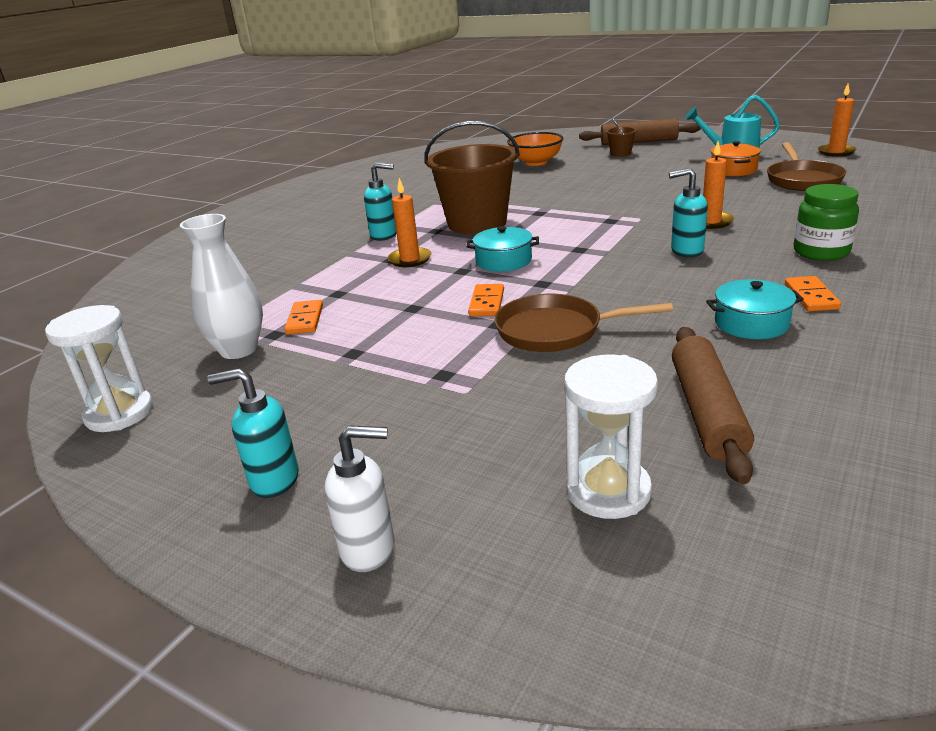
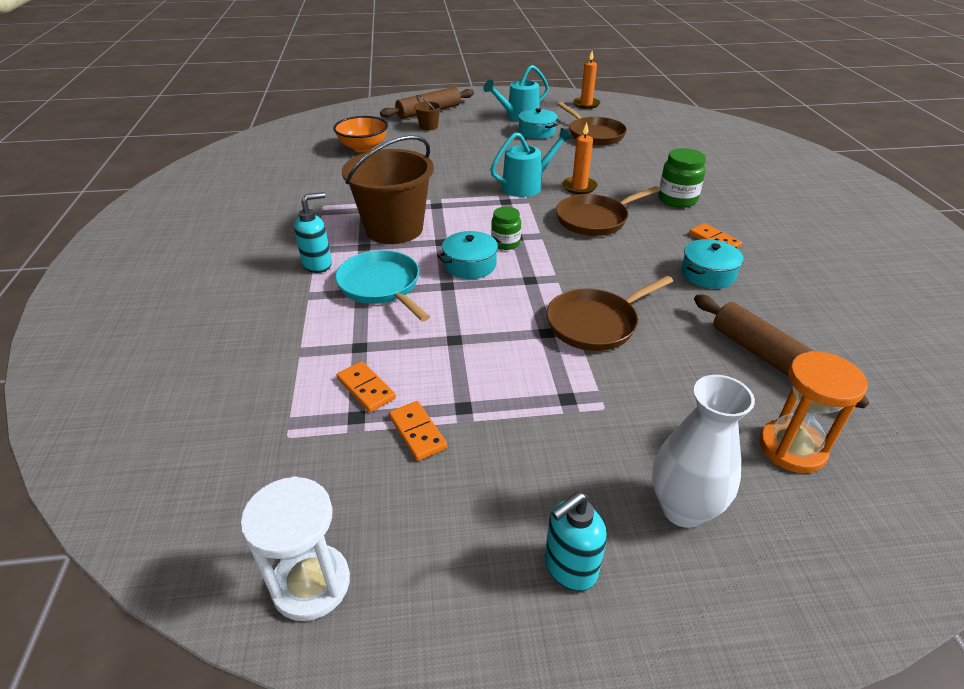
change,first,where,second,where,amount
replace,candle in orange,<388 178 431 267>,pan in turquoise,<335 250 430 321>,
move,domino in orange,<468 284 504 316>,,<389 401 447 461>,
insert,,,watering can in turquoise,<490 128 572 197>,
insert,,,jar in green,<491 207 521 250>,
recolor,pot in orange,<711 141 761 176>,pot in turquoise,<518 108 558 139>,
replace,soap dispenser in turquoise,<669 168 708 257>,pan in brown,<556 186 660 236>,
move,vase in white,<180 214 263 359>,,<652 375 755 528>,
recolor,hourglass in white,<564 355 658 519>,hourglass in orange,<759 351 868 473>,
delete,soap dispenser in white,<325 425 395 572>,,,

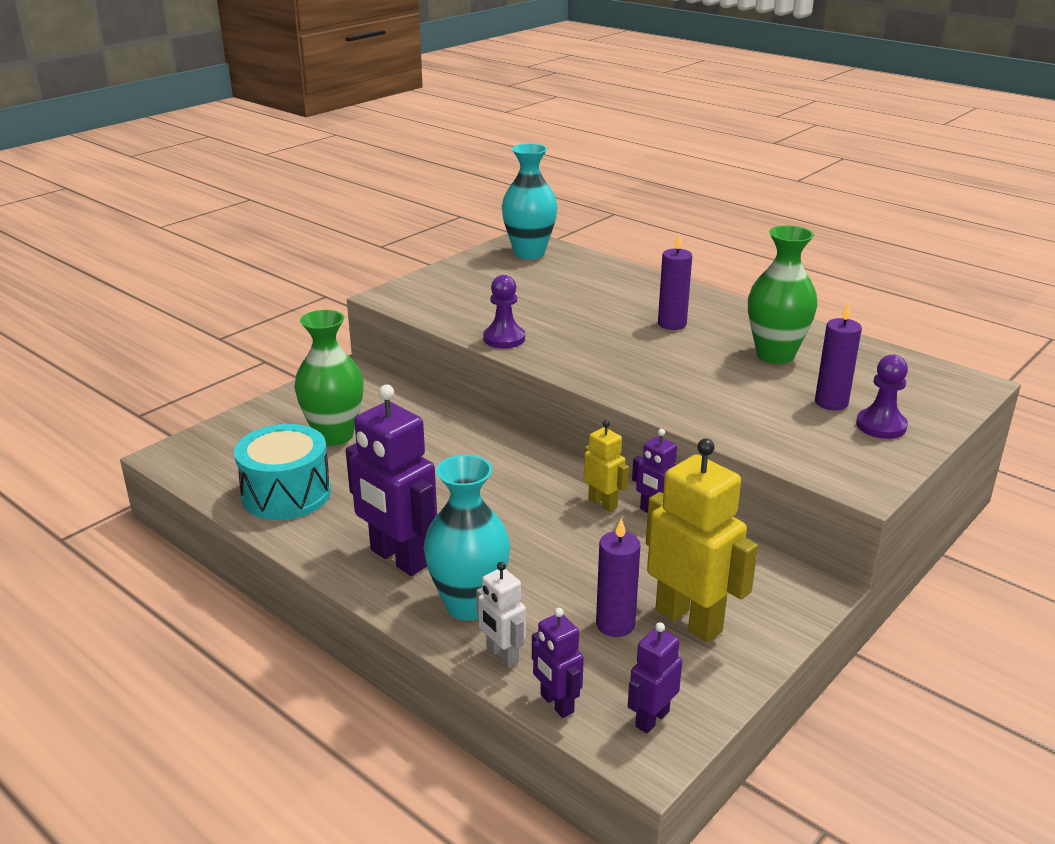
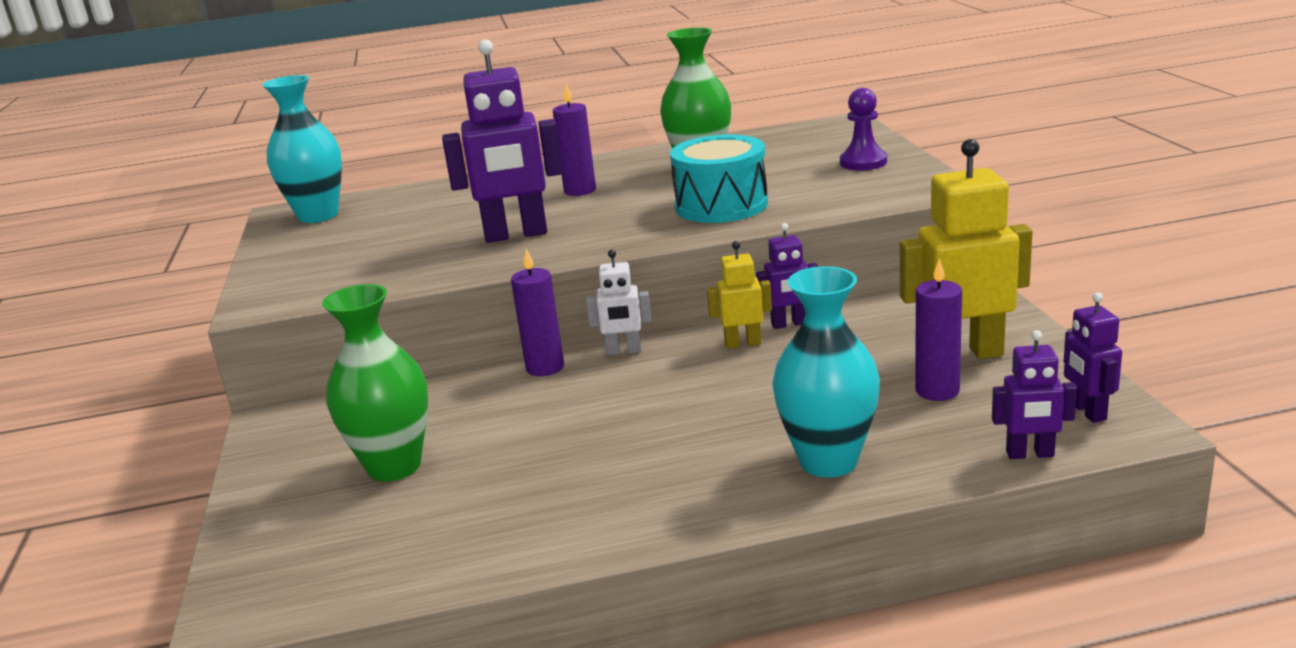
change,first,where,second,where,amount
move,robot in purple,<346 385 437 576>,,<442 39 563 243>,
move,candle in purple,<815 303 862 411>,,<511 249 564 376>,
move,robot in white,<476 562 526 668>,,<586 250 651 355>,
move,drum in turquoise,<234 424 331 520>,,<670 135 768 223>,
delete,pawn in purple,<483 275 525 348>,,,

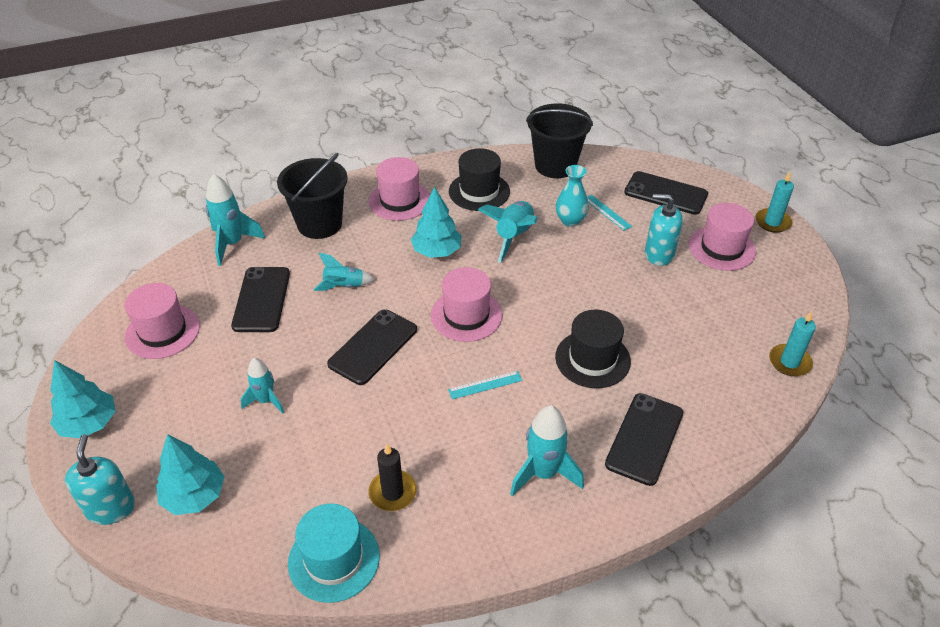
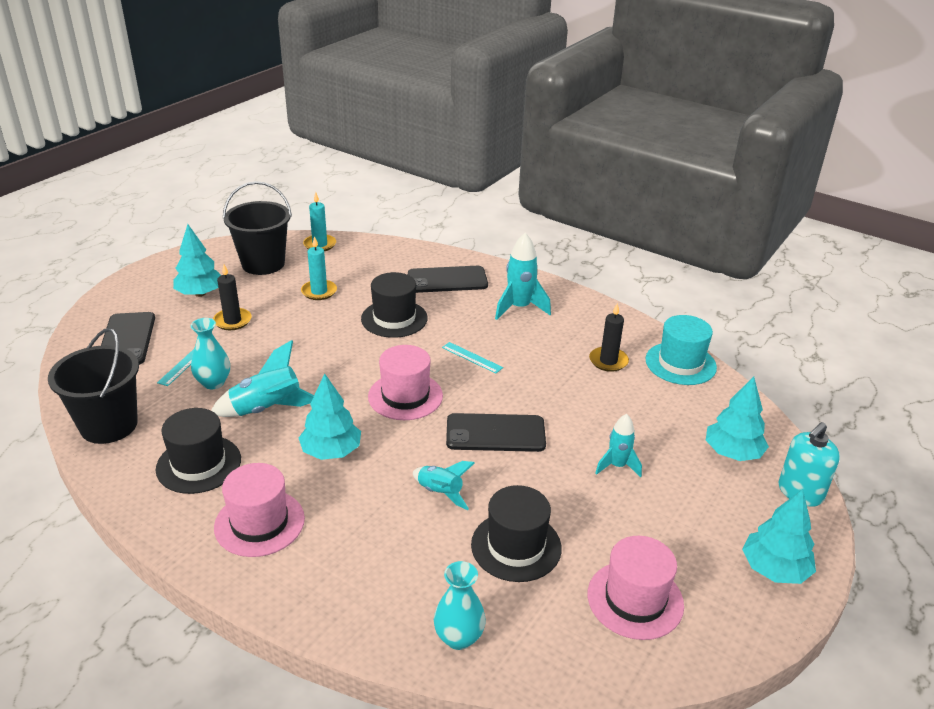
change,first,where,second,where,amount
replace,hat in pink,<689 203 756 271>,tree in turquoise,<173 224 221 297>,
replace,soap dispenser in turquoise,<645 194 683 266>,candle in black,<213 264 251 330>,
move,bucket in black,<277 153 348 239>,,<223 181 292 275>,
move,candle in turquoise,<755 172 794 233>,,<301 236 337 300>,
replace,rocket in turquoise,<206 174 265 266>,vase in turquoise,<434 561 486 650>,
replace,phone in black,<231 267 290 332>,hat in black,<471 485 562 582>,

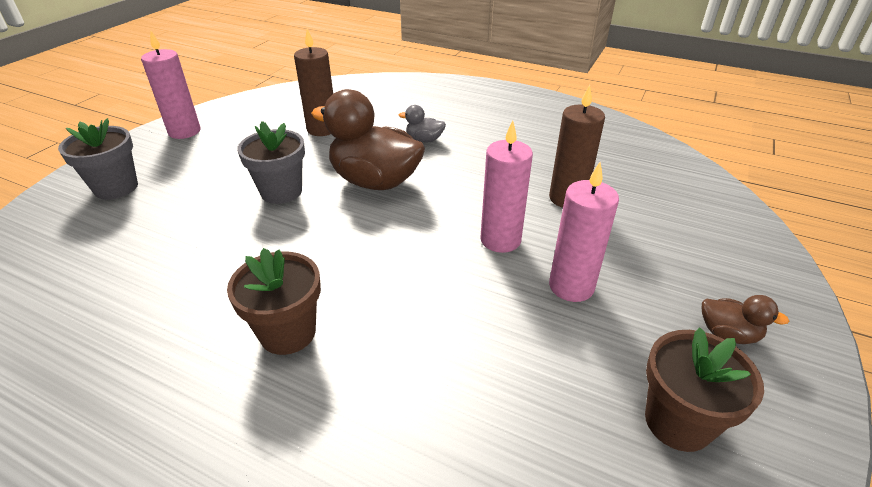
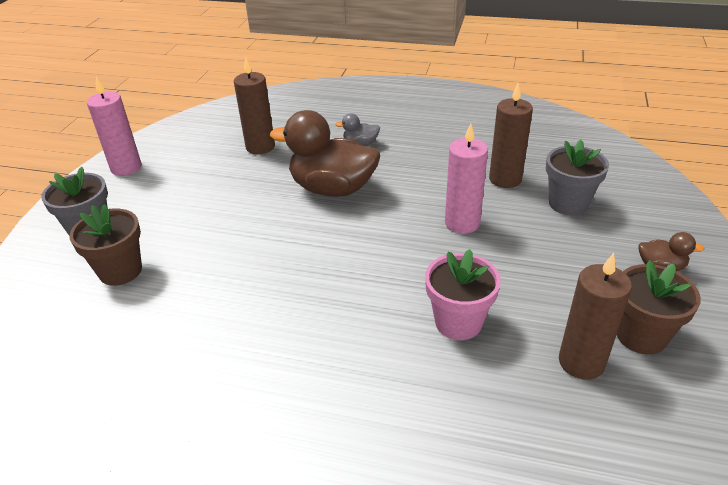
change,first,where,second,where,amount
move,flower pot in brown,<227 248 321 355>,,<69 204 142 286>,
insert,,,flower pot in pink,<425 249 501 340>,
move,flower pot in grey,<237 121 305 204>,,<546 140 609 215>,
insert,,,candle in brown,<559 253 632 380>,
delete,candle in pink,<549 162 619 302>,,,

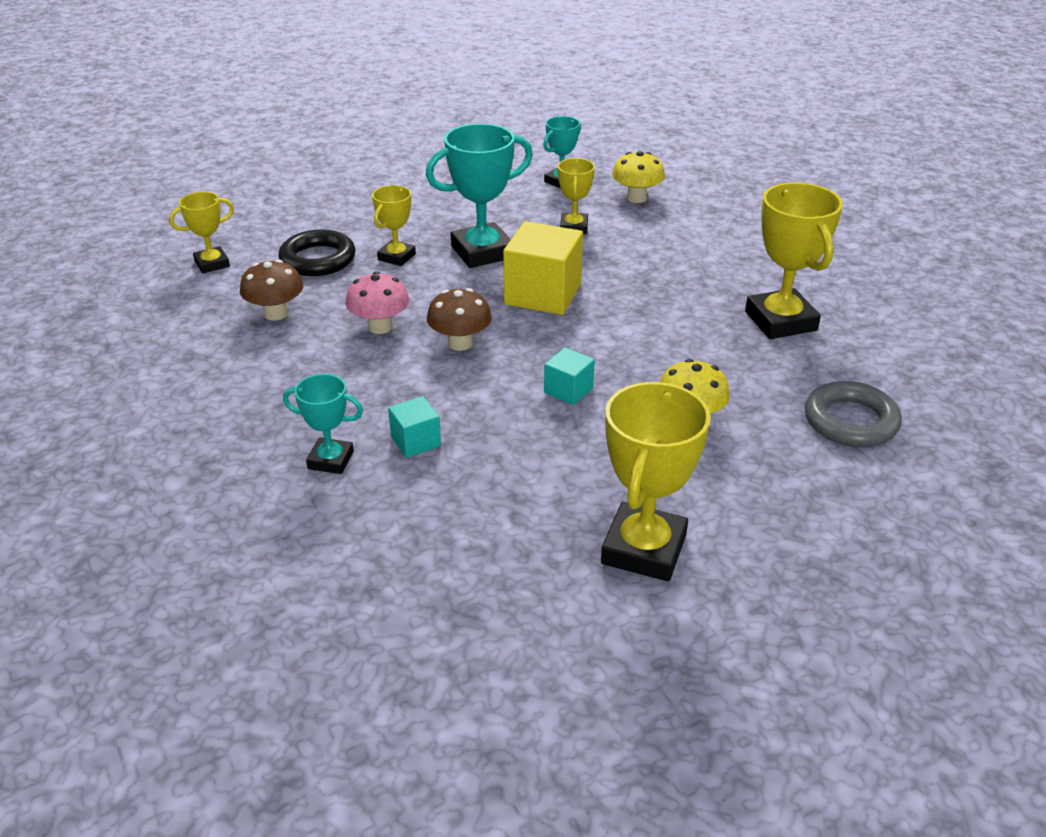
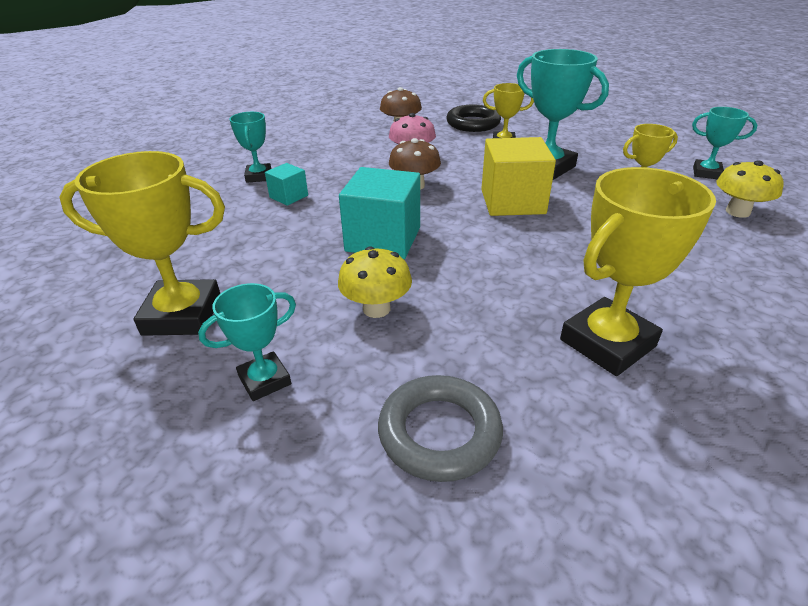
change,first,where,second,where,amount
insert,,,trophy in turquoise,<198 283 296 401>,
resize,cube in turquoise,<544 347 595 405>,,<339 167 420 259>,x1.94
delete,trophy in yellow,<169 192 234 274>,,,

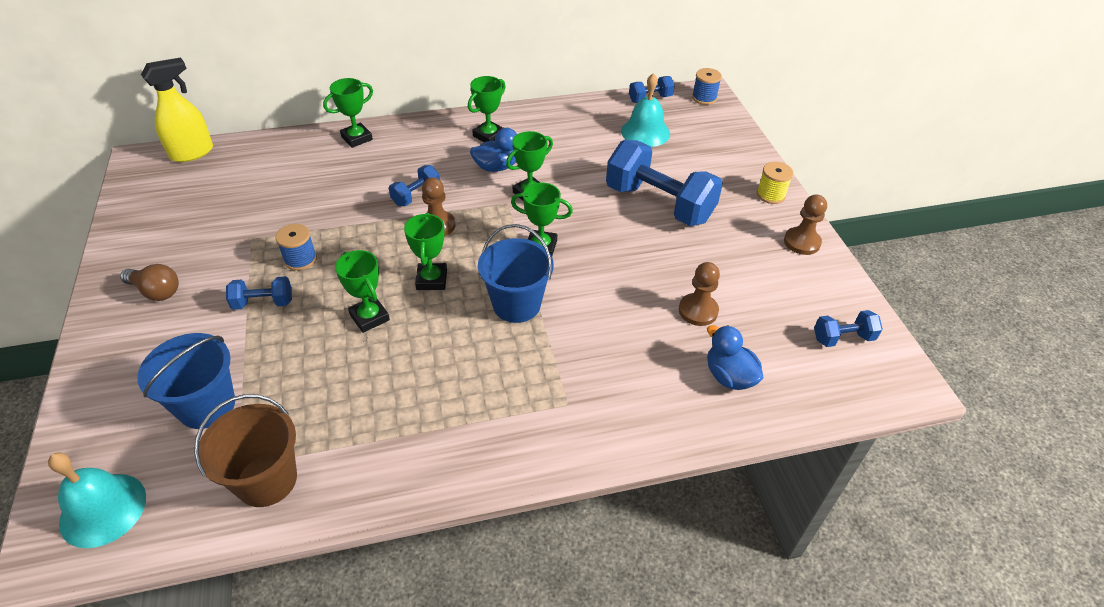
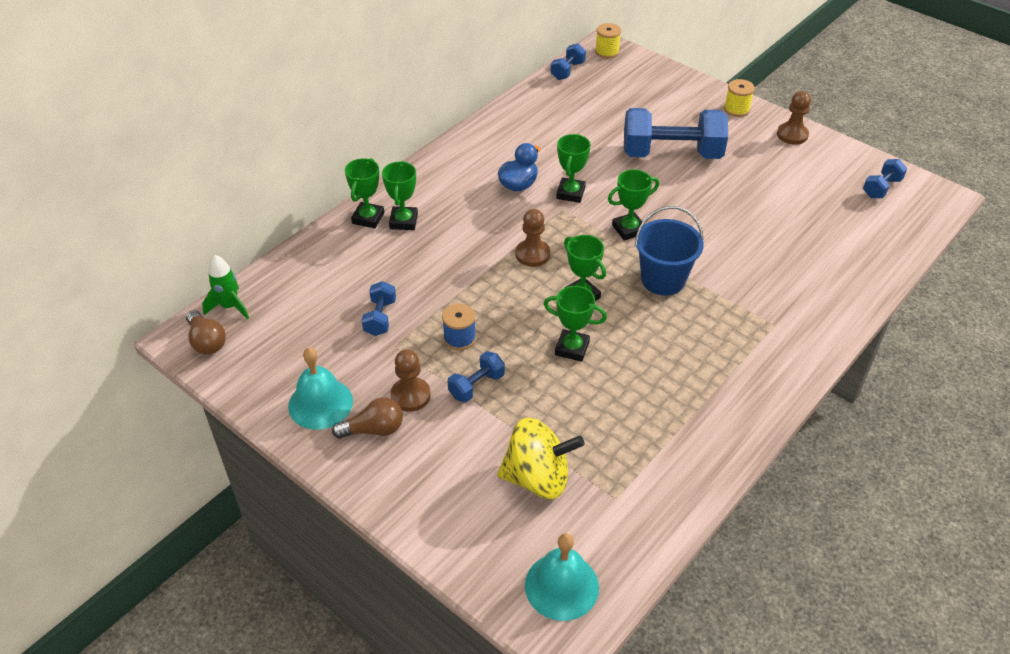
change,first,where,second,where,amount
insert,,,light bulb in brown,<186 310 226 355>,
replace,spray bottle in yellow,<141 57 213 162>,rocket in green,<202 255 249 319>,
move,bell in turquoise,<621 73 670 147>,,<288 348 353 430>,
move,dumbbell in blue,<389 165 440 206>,,<362 281 396 336>,
move,trophy in green,<468 76 506 142>,,<382 161 418 230>,
move,pawn in brown,<679 262 720 326>,,<391 349 431 412>,
replace,bucket in blue,<137 333 235 429>,spinning top in yellow,<497 418 585 499>,
recolor,spool in blue,<692 68 722 105>,spool in yellow,<595 23 621 58>,
delete,bucket in brown,<194 394 297 507>,,,
delete,duck in blue,<707 325 764 390>,,,

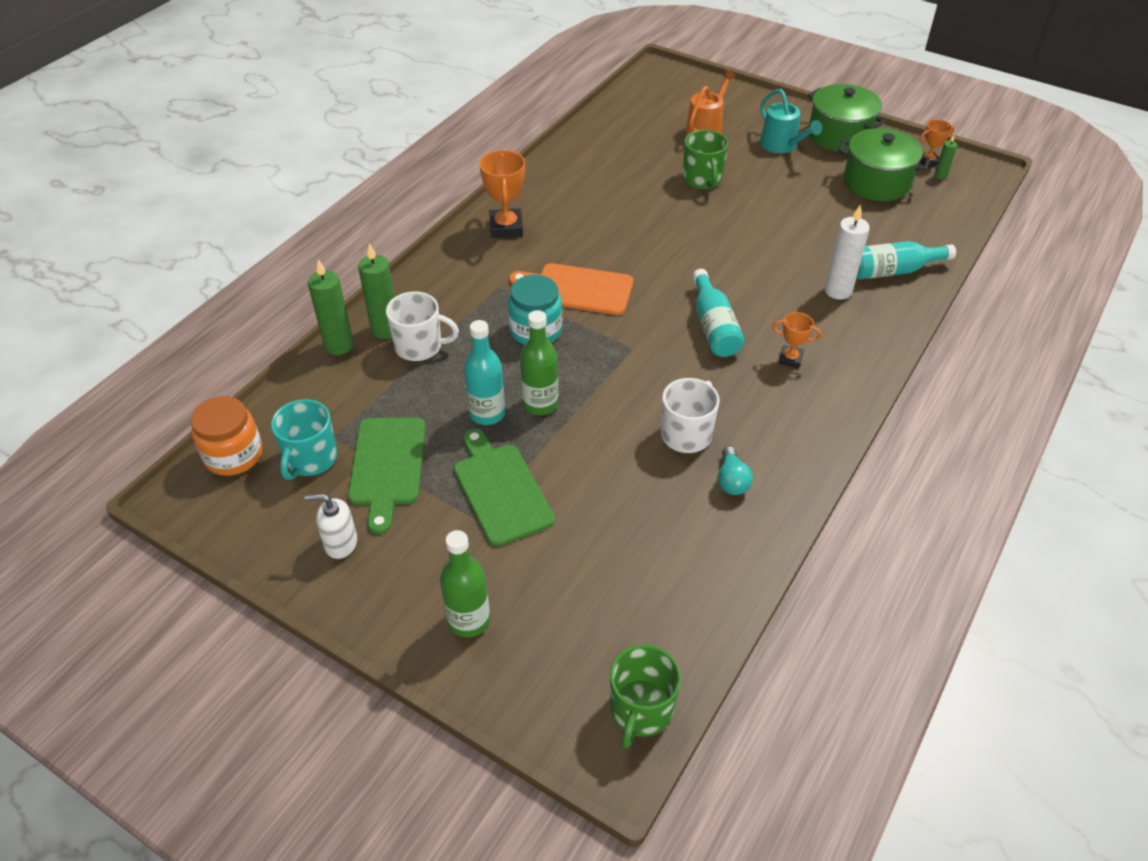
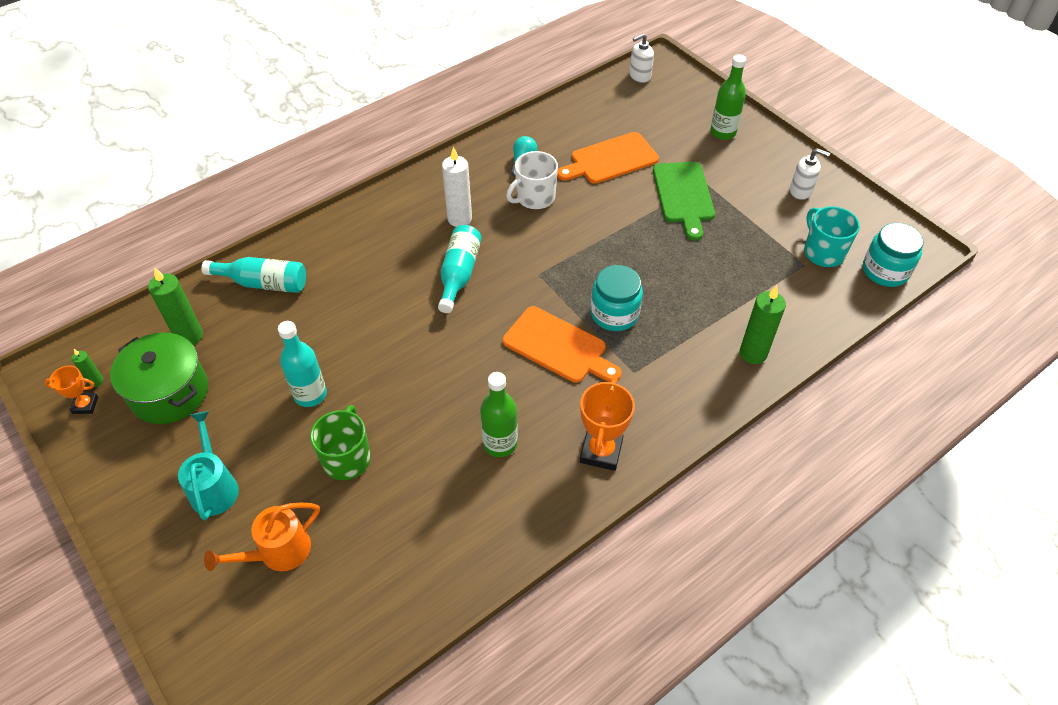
change,first,where,second,where,amount
move,candle in green,<308 259 354 355>,,<148 267 203 345>,
move,bottle in turquoise,<464 320 505 425>,,<278 321 327 407>,
move,candle in white,<824 205 870 300>,,<442 147 472 227>,
move,bottle in green,<520 310 558 415>,,<480 372 518 457>,
insert,,,cutting board in orange,<557 132 659 184>,
replace,mug in green,<610 645 681 749>,soap dispenser in white,<629 33 654 83>,
rotate,mug in turquoise,<271 399 338 480>,,<804 206 860 267>,60 degrees counterclockwise
recolor,jar in orange,<191 396 263 476>,jar in turquoise,<863 223 924 287>,
delete,cutting board in green,<348 417 426 534>,,,
delete,mug in white,<386 292 459 361>,,,
delete,trophy in orange,<772 312 821 368>,,,
delete,pot in green,<808 84 885 152>,,,

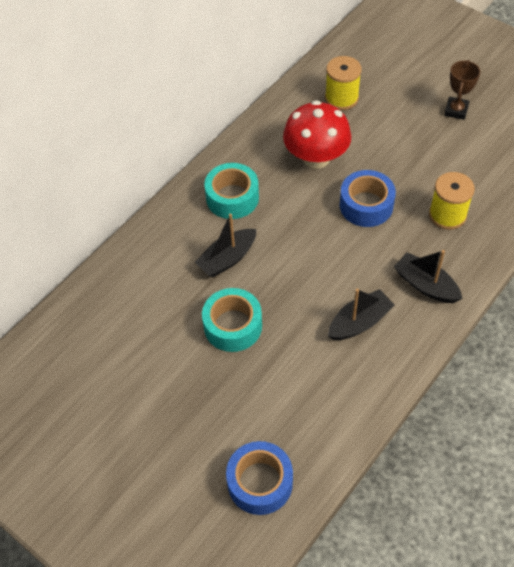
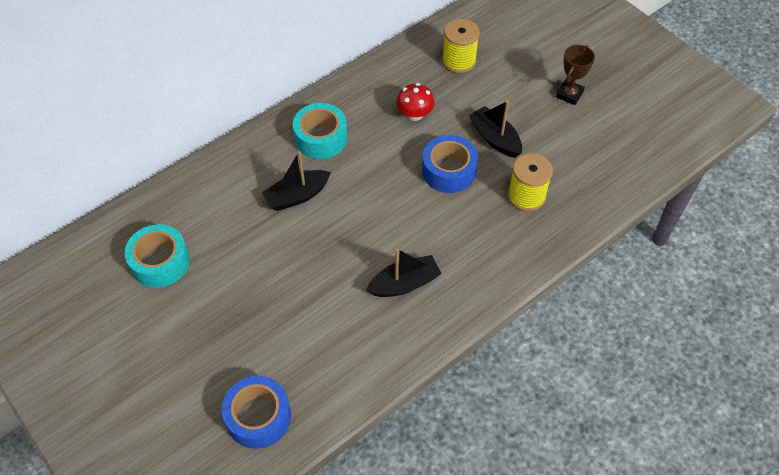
change,first,where,second,where,amount
move,tape in turquoise,<202 288 262 352>,,<125 224 190 288>,
resize,mushroom in red,<283 100 351 169>,,<396 83 435 121>,x0.57
move,boat in black,<394 250 462 303>,,<469 100 522 158>,

